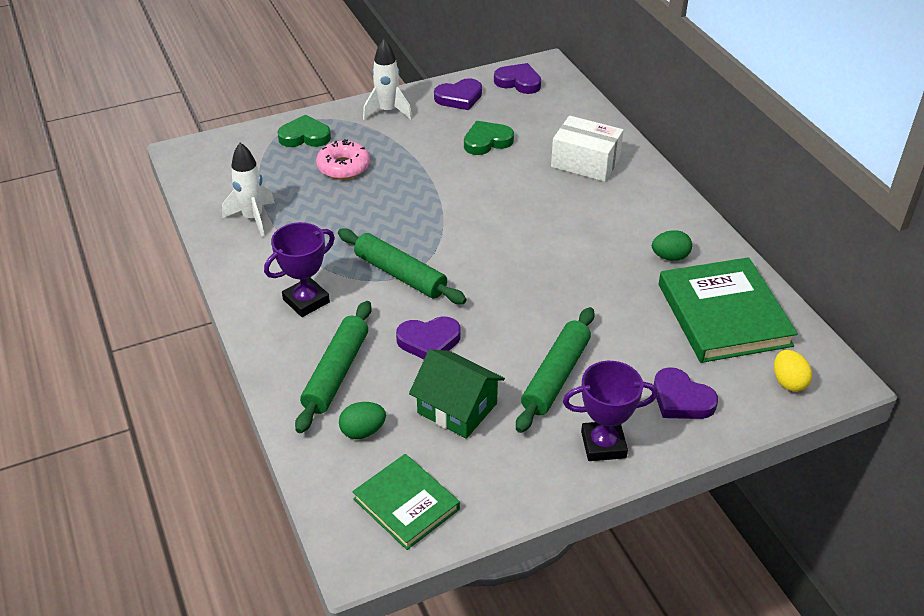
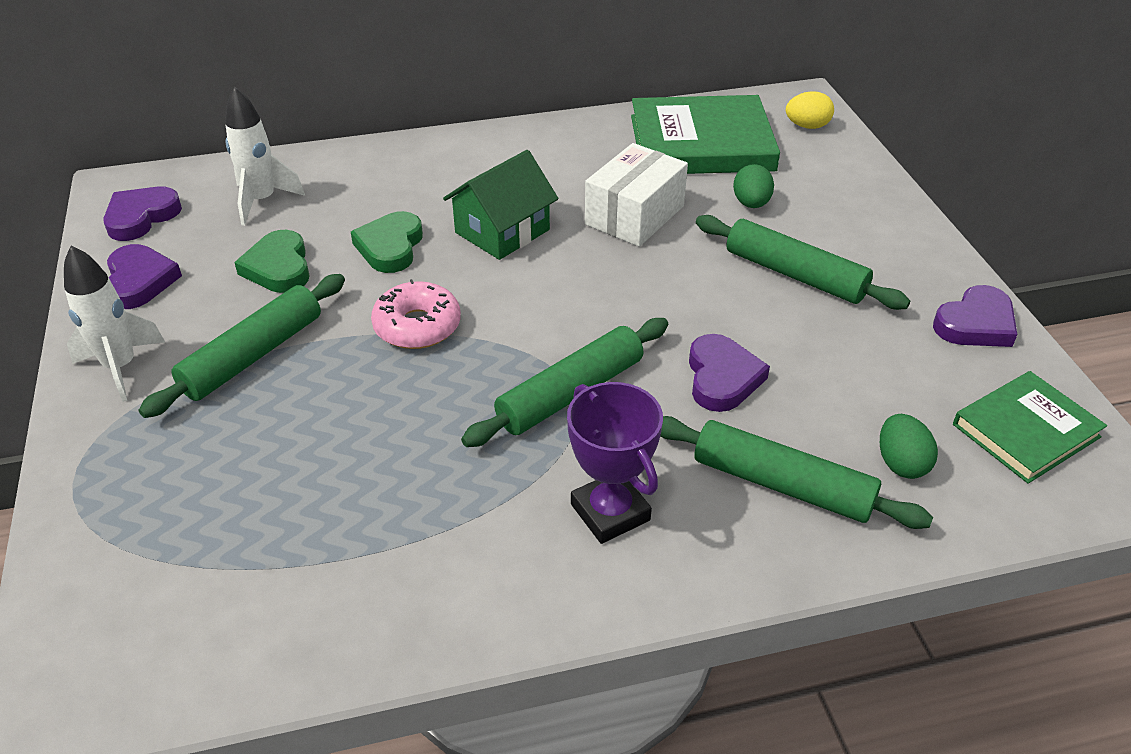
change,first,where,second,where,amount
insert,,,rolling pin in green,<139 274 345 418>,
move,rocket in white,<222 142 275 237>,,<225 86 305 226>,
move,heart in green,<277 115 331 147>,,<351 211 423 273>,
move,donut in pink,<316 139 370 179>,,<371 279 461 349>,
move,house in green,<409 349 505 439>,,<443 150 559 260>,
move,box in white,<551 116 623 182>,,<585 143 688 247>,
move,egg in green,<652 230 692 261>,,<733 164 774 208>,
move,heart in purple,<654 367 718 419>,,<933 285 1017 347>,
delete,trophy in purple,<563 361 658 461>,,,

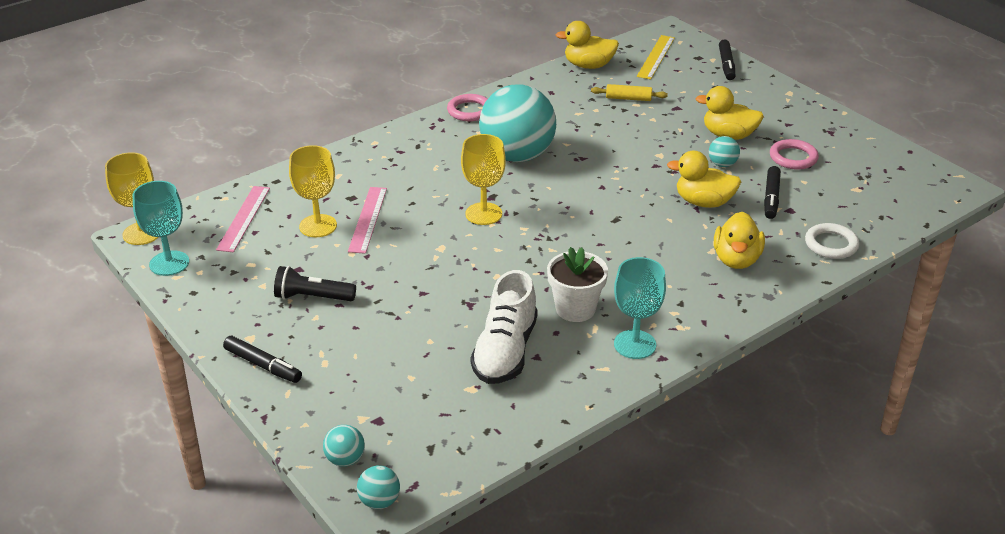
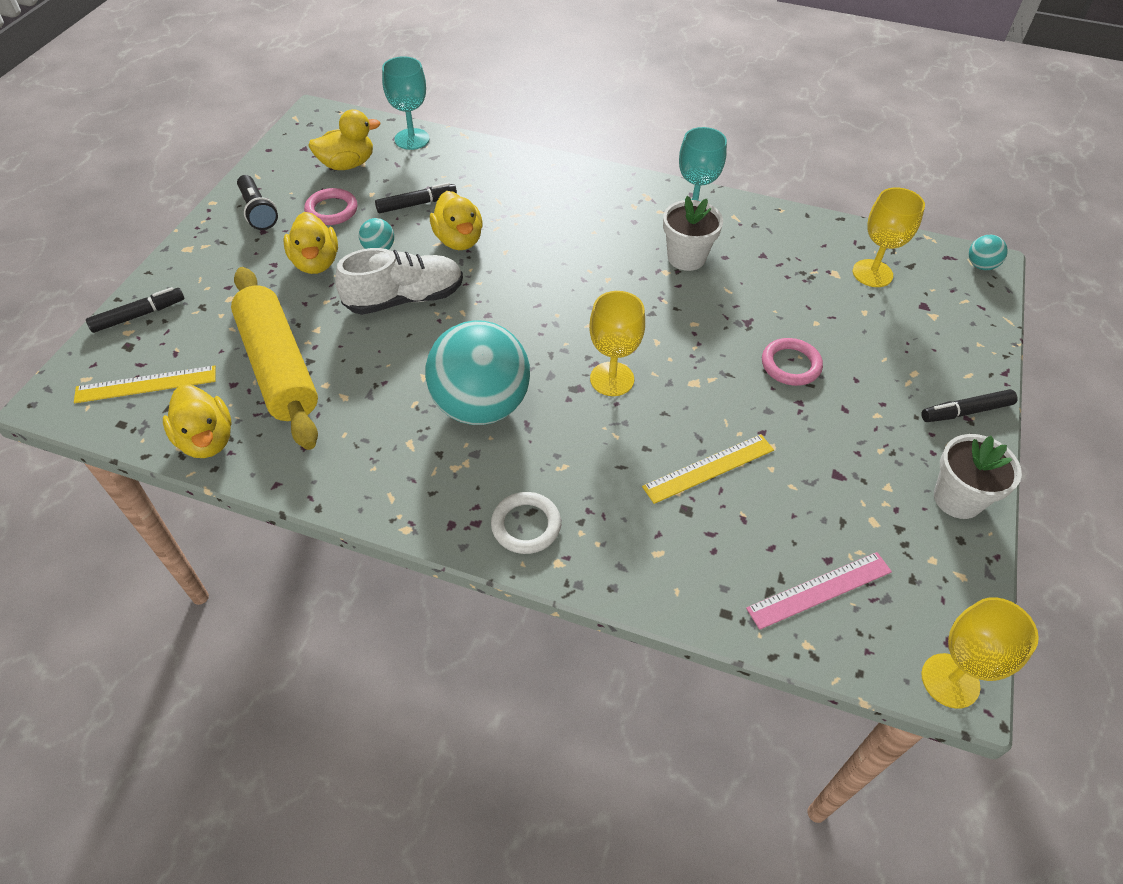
change,first,where,second,where,amount
resize,rolling pin in yellow,<591 84 668 101>,,<231 267 318 450>,x2.46
move,flashlight in black,<274 266 356 301>,,<237 175 278 230>,
move,duck in yellow,<714 212 765 269>,,<308 109 380 170>,
move,shoe in white,<471 270 538 384>,,<335 248 463 315>,
move,goblet in turquoise,<133 181 189 276>,,<382 56 429 150>,
move,ring in white,<805 223 859 259>,,<491 492 561 554>,
recolor,ruler in pink,<348 187 387 254>,ruler in yellow,<642 434 774 504>,
move,ring in pink,<447 94 487 121>,,<762 338 823 386>,
move,goblet in yellow,<289 145 337 237>,,<853 187 925 287>,
rotate,marker in black,<223 336 302 383>,,<921 389 1018 422>,105 degrees counterclockwise
insert,,,flower pot in white,<934 434 1022 519>,
delete,ball in turquoise,<323 425 365 467>,,,

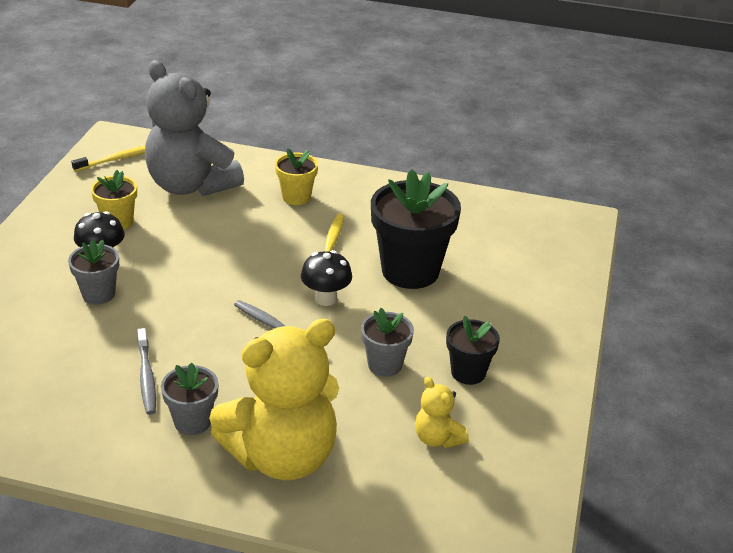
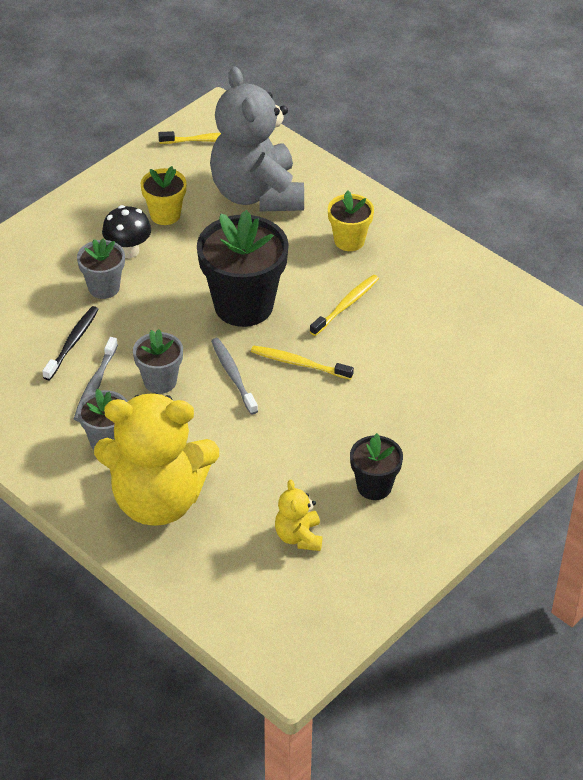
change,first,where,second,where,amount
insert,,,toothbrush in black,<42 306 99 380>,
move,flower pot in grey,<361 308 414 377>,,<133 329 183 394>,
move,flower pot in black,<371 169 461 289>,,<197 210 289 327>,
replace,mushroom in black,<301 250 352 306>,toothbrush in yellow,<251 345 354 380>,

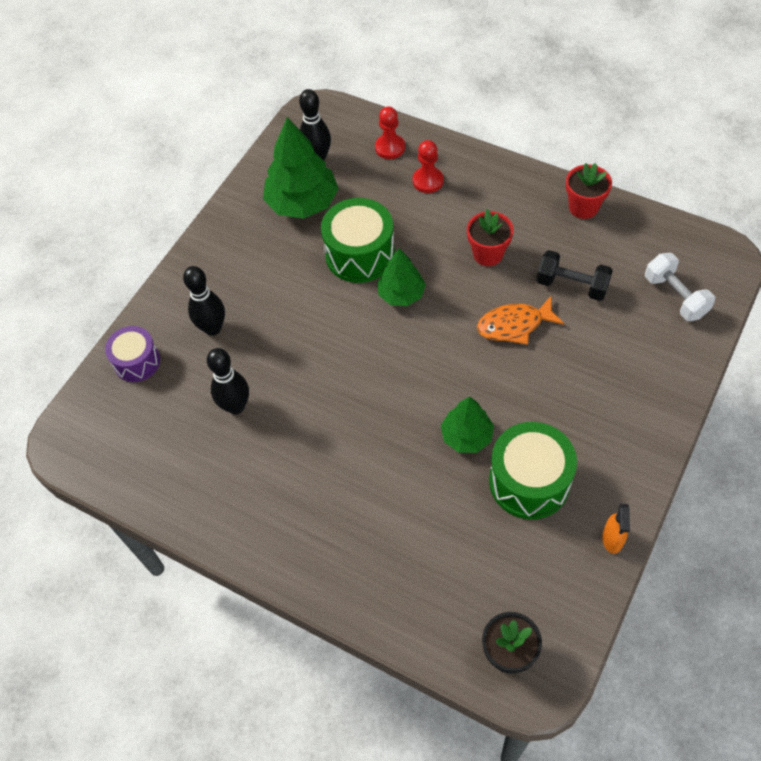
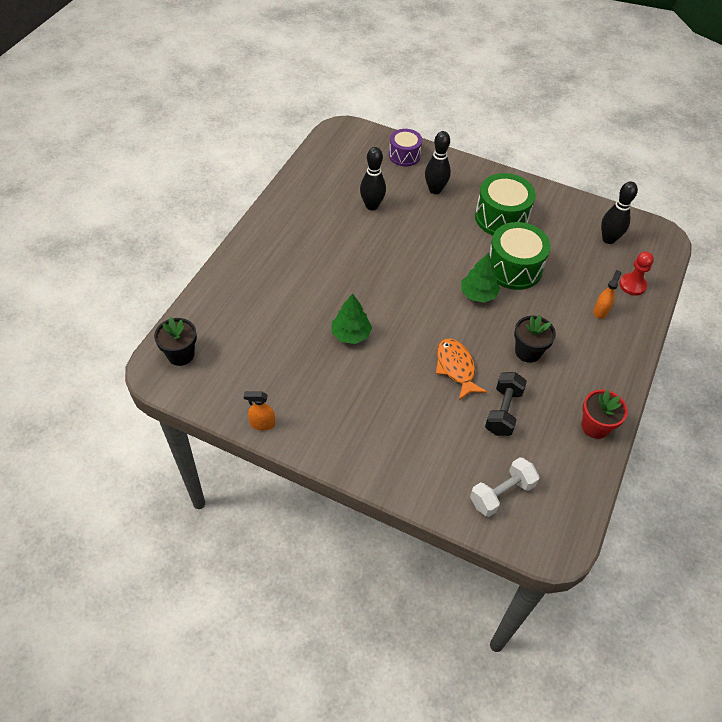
change,first,where,second,where,amount
move,drum in green,<489 422 577 519>,,<475 173 536 235>,
recolor,flower pot in red,<467 209 514 266>,flower pot in black,<514 315 556 363>,
replace,pawn in red,<413 140 444 193>,spray bottle in orange,<593 270 621 319>,
delete,tree in green,<263 117 339 219>,,,

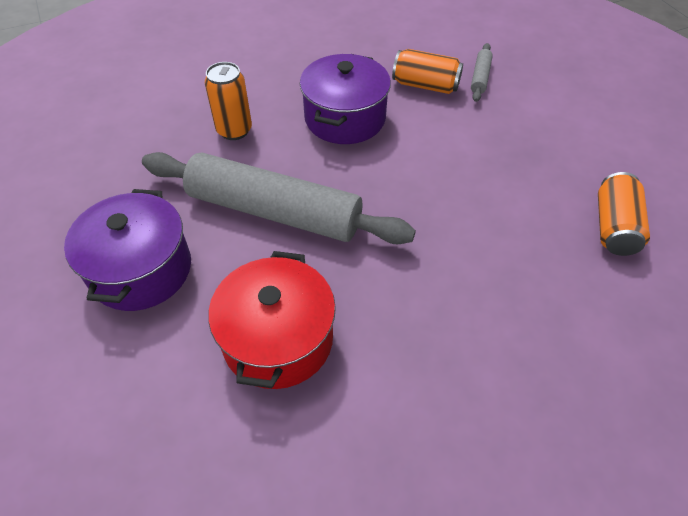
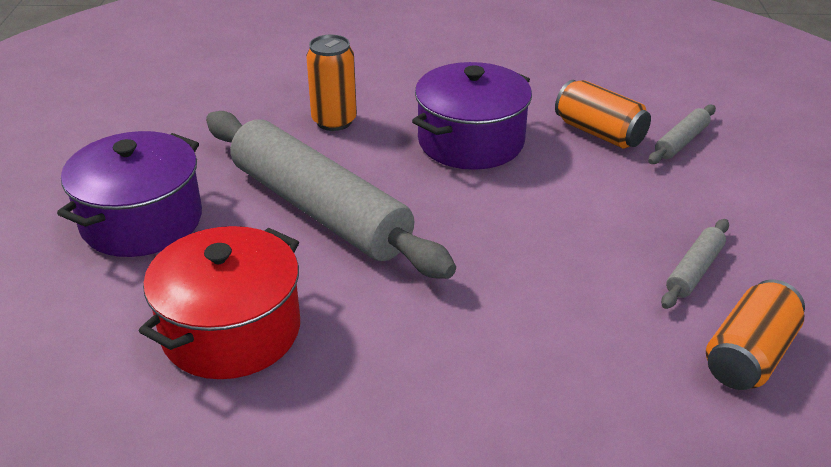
change,first,where,second,where,amount
insert,,,rolling pin in grey,<661 219 729 309>,

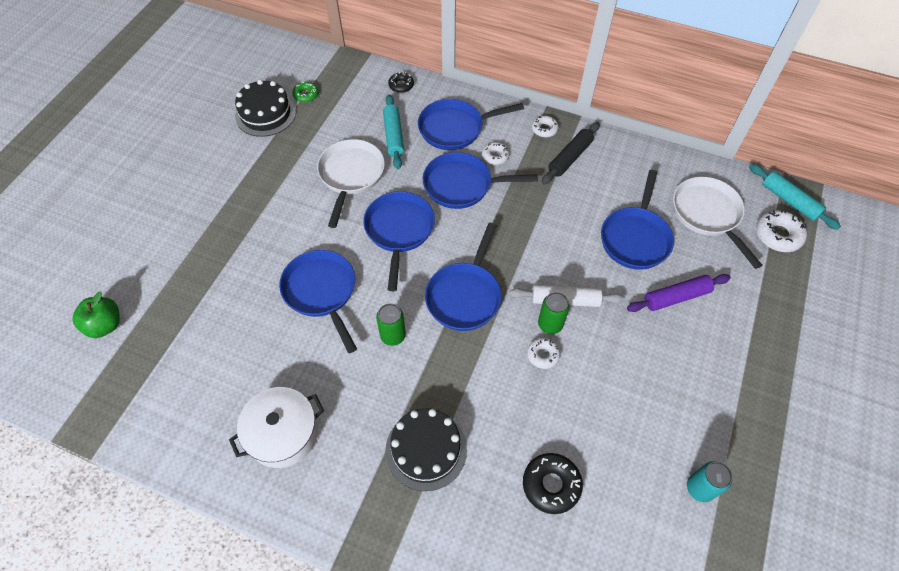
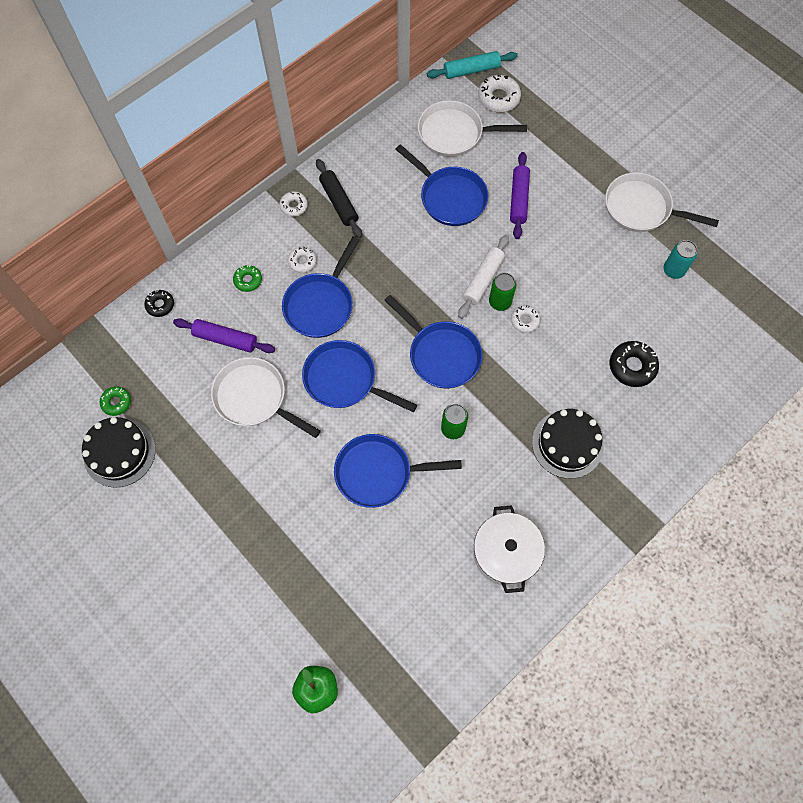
change,first,where,second,where,amount
recolor,rolling pin in turquoise,<383 95 404 169>,rolling pin in purple,<173 318 275 353>,
replace,pan in blue,<418 99 524 150>,donut in green,<233 265 262 292>,
insert,,,pan in white,<605 172 719 232>,

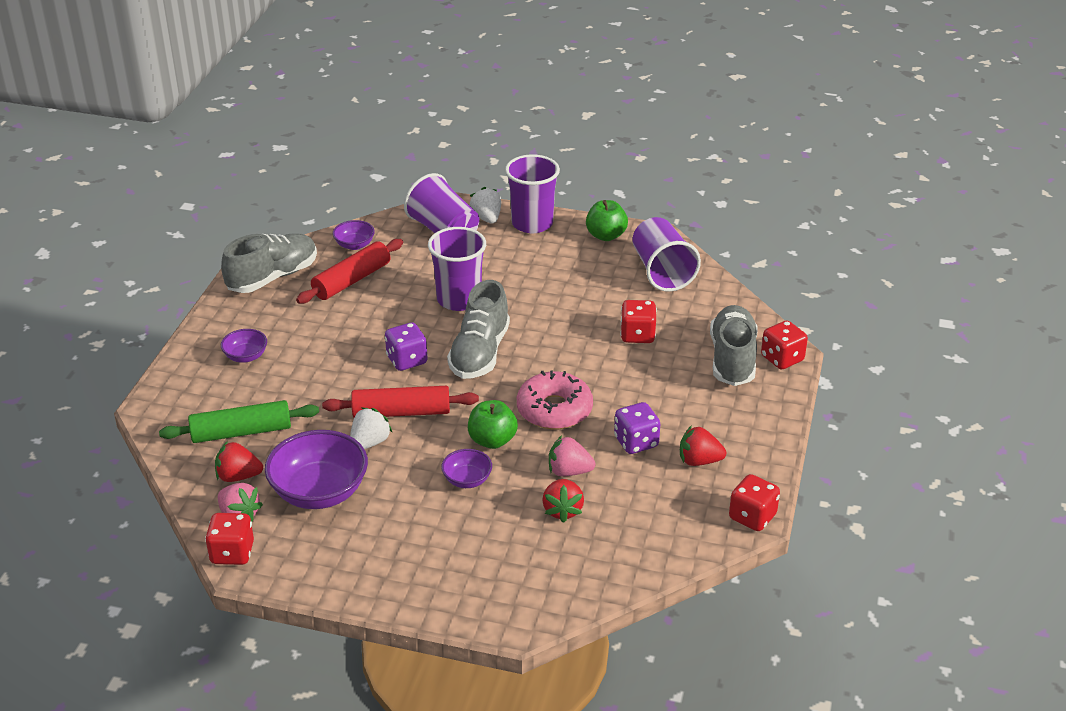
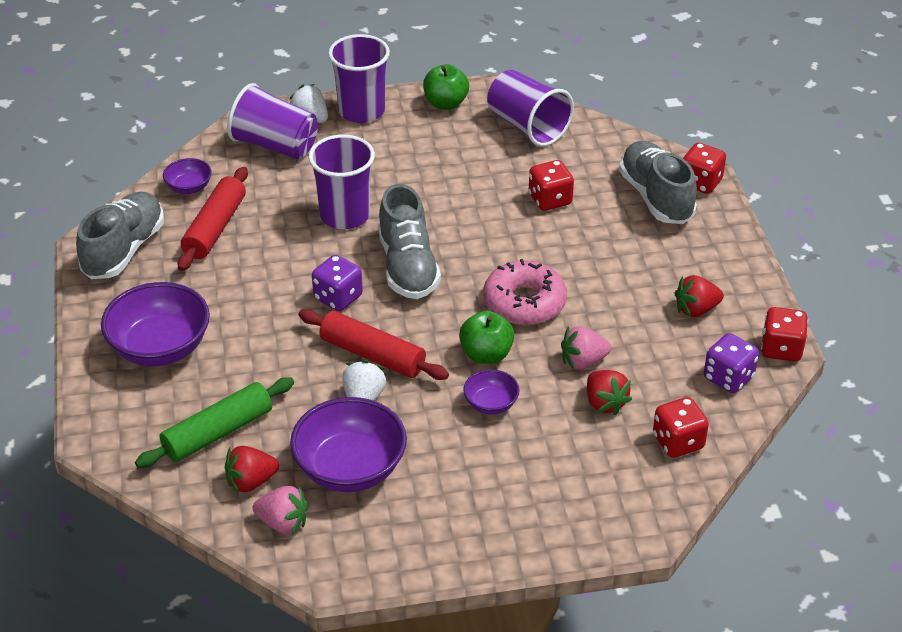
change,first,where,second,where,amount
resize,bowl in purple,<221 329 267 363>,,<101 282 210 366>,x1.98
rotate,rolling pin in red,<322 386 479 417>,,<298 309 449 380>,60 degrees clockwise
move,dice in red,<205 513 254 565>,,<653 397 709 458>,
move,dice in purple,<614 402 660 454>,,<704 333 759 393>,

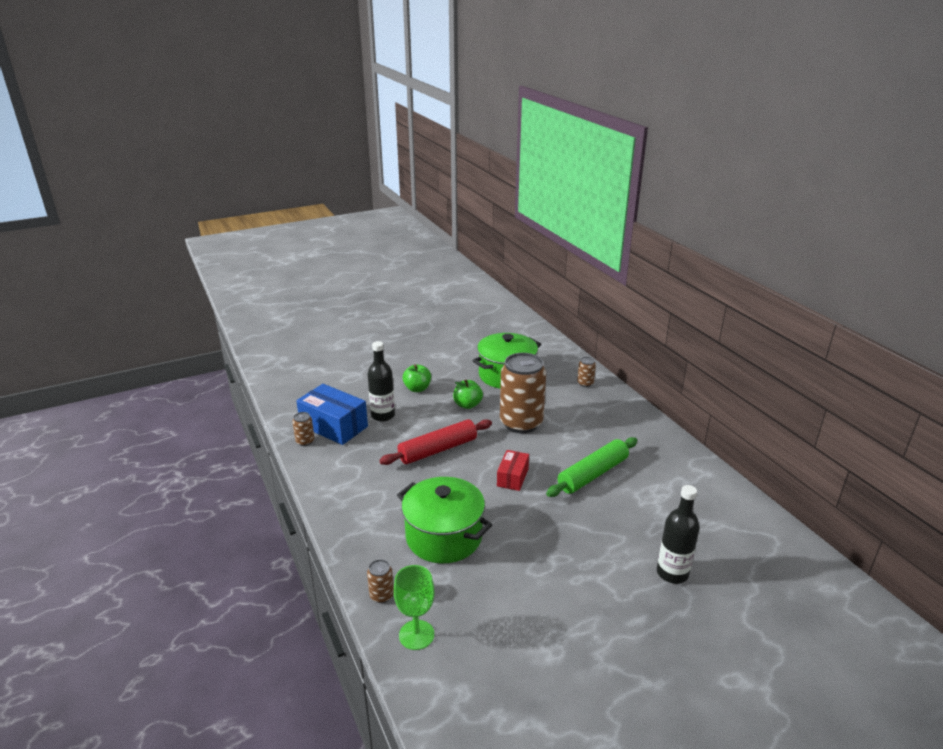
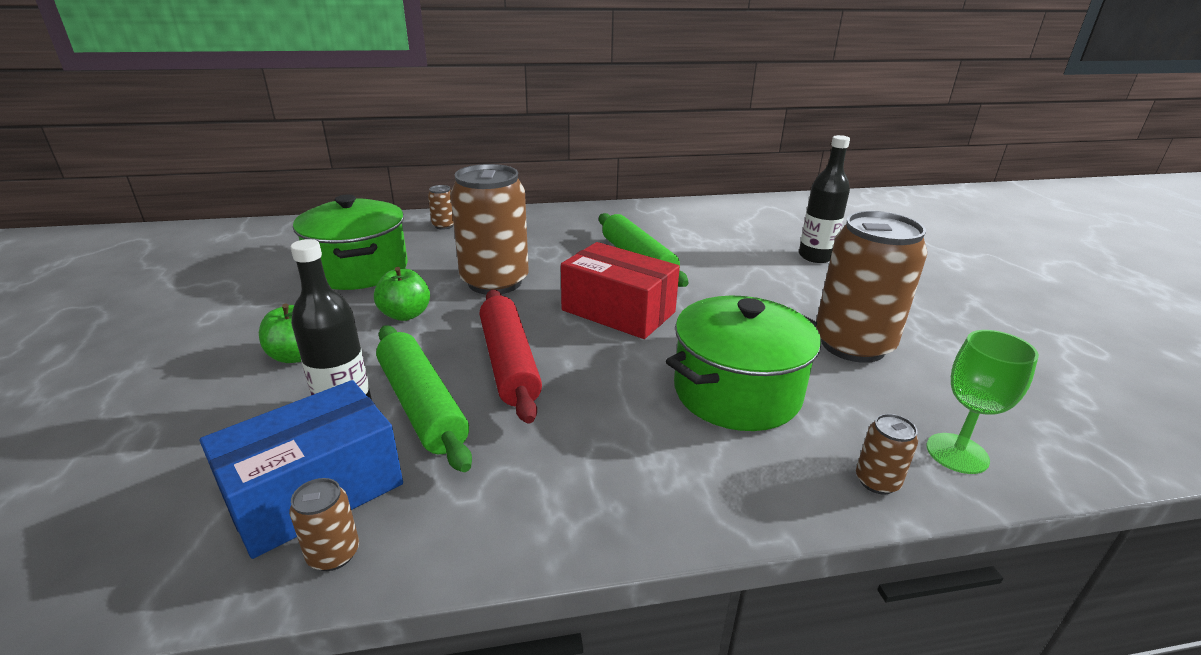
change,first,where,second,where,amount
insert,,,rolling pin in green,<376 326 472 472>,
resize,box in red,<497 450 529 491>,,<561 242 680 339>,x1.77
insert,,,can in brown,<816 211 927 363>,

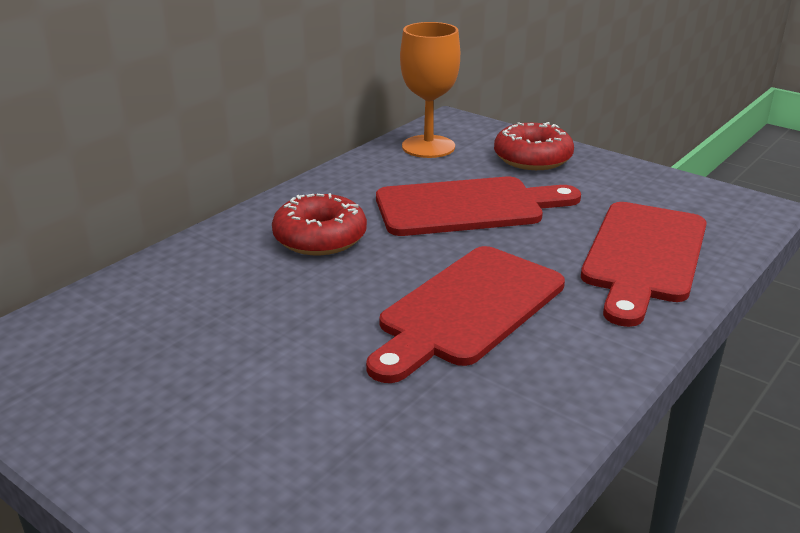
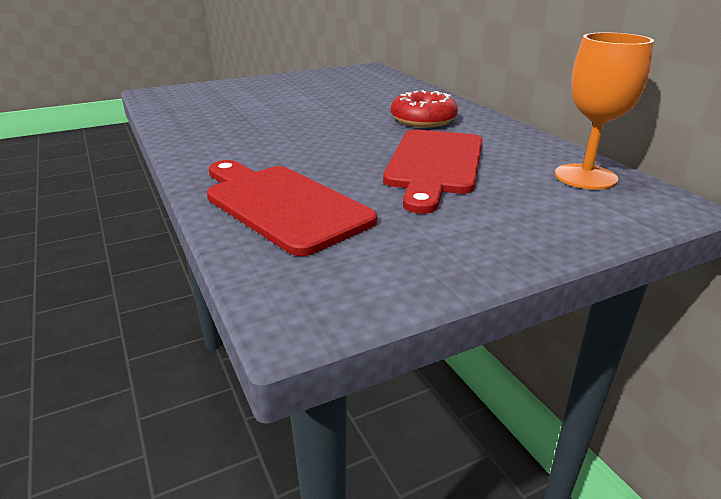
change,first,where,second,where,amount
delete,cutting board in red,<366 246 565 383>,,,
delete,donut in red,<494 122 574 170>,,,

